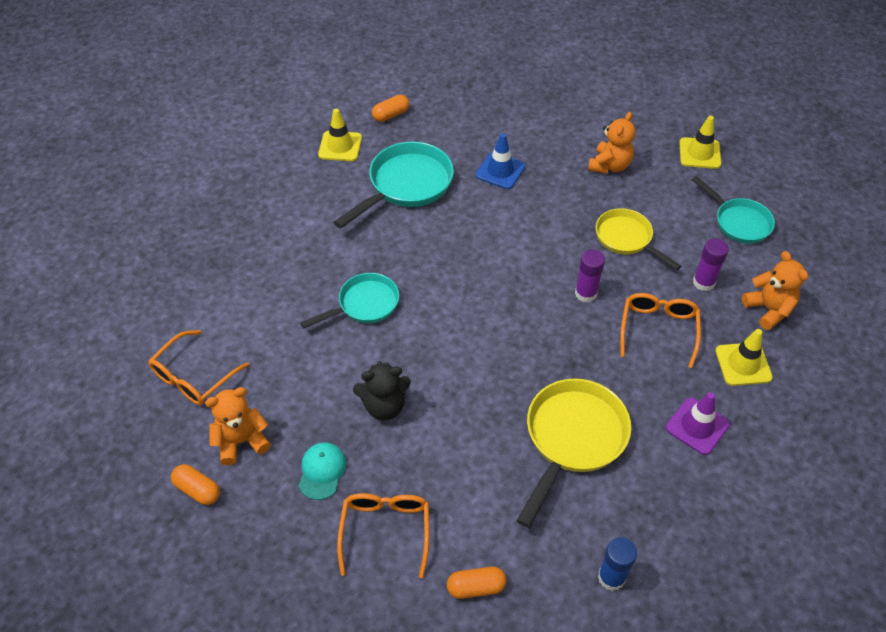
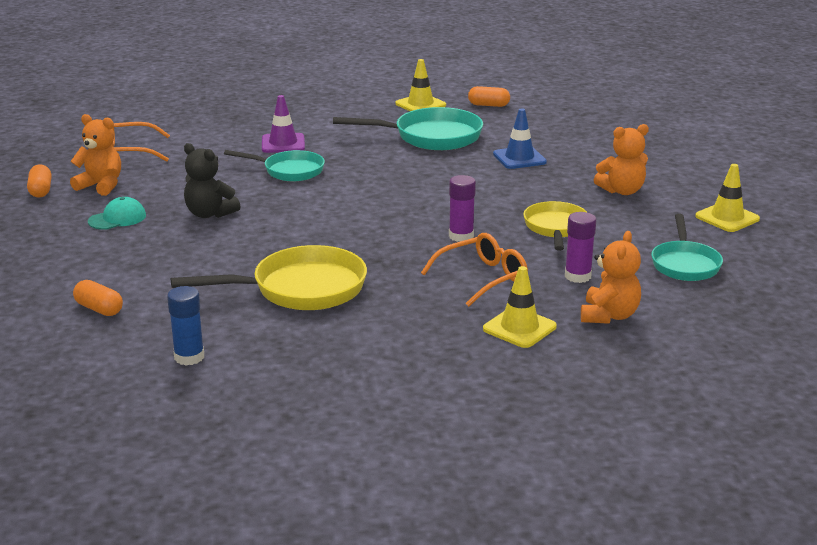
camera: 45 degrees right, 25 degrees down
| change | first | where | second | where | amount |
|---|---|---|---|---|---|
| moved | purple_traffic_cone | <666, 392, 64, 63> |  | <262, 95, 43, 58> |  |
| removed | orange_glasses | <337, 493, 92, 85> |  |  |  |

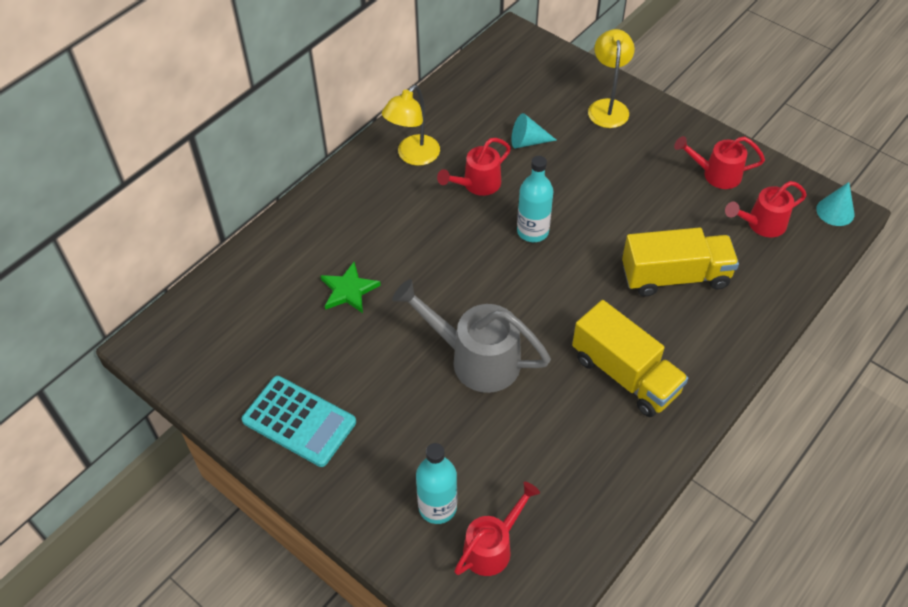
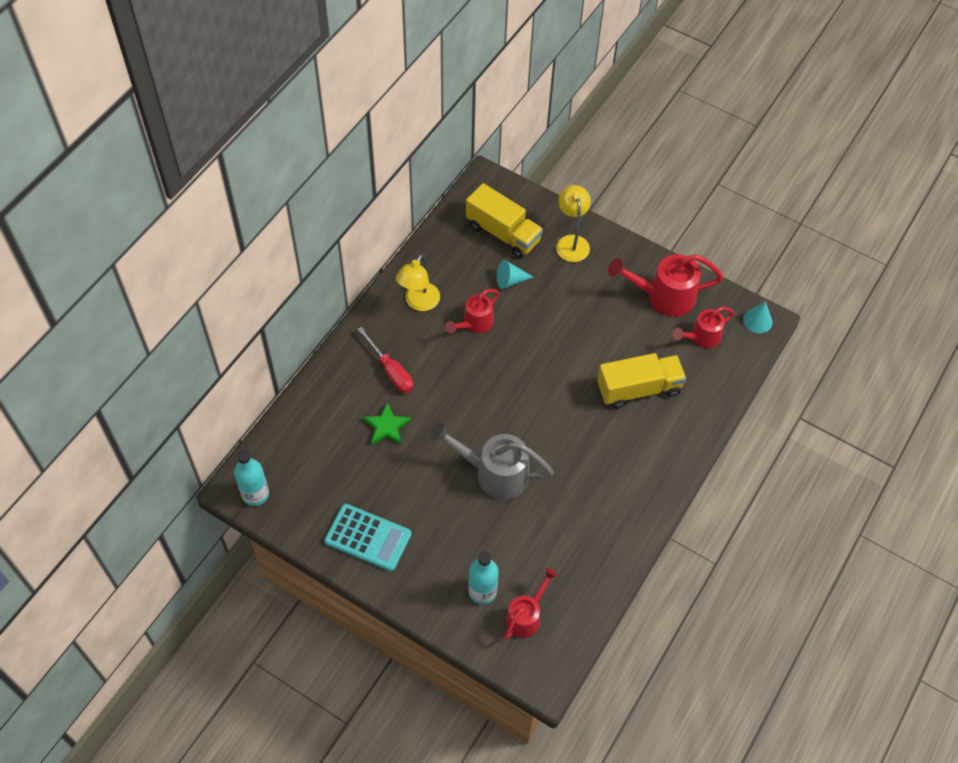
camera: 10 degrees left, 5 degrees up
| change | first | where | second | where | amount |
|---|---|---|---|---|---|
| resized | red_watering_can | <674, 136, 91, 53> |  | <608, 254, 115, 63> | x1.59 |
| moved | turquoise_bottle | <517, 156, 37, 86> |  | <234, 450, 35, 56> |  |
| moved | yellow_truck | <572, 300, 116, 117> |  | <466, 183, 77, 76> |  |
| added |  |  | red_screwdriver | <357, 326, 57, 67> |  |

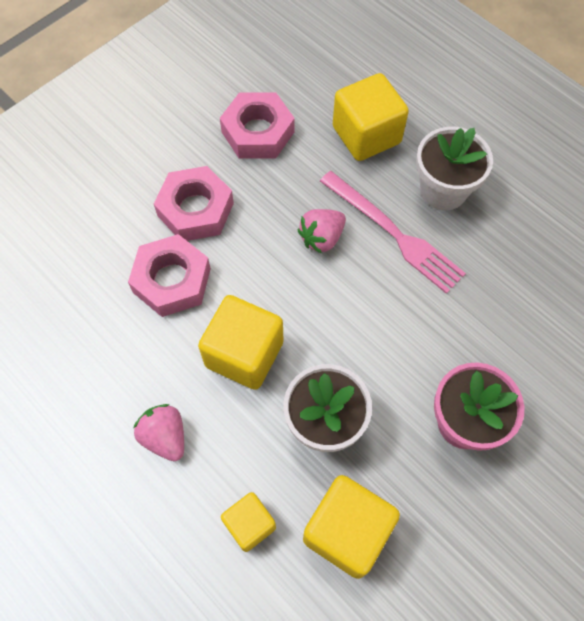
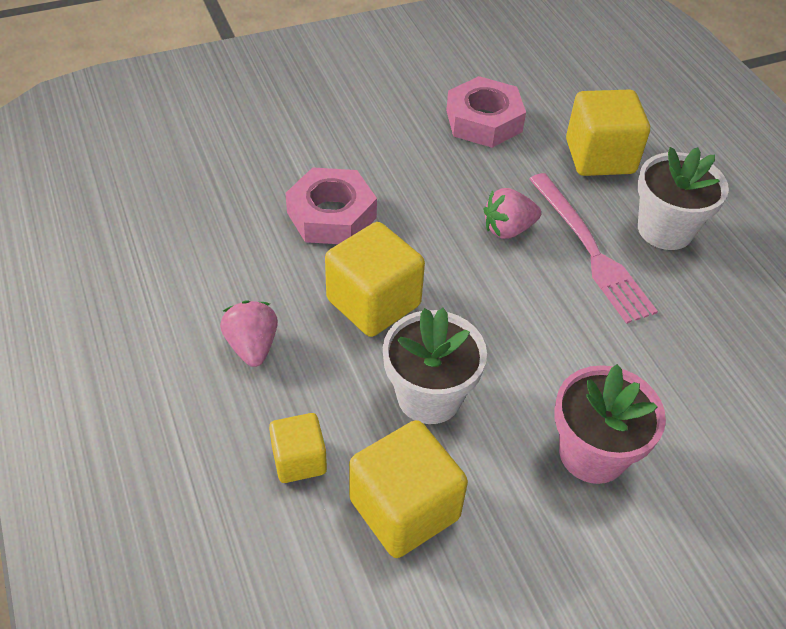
camera: 20 degrees right, 15 degrees down
| change | first | where | second | where | amount |
|---|---|---|---|---|---|
| removed | pink_nut | <154, 166, 80, 75> |  |  |  |

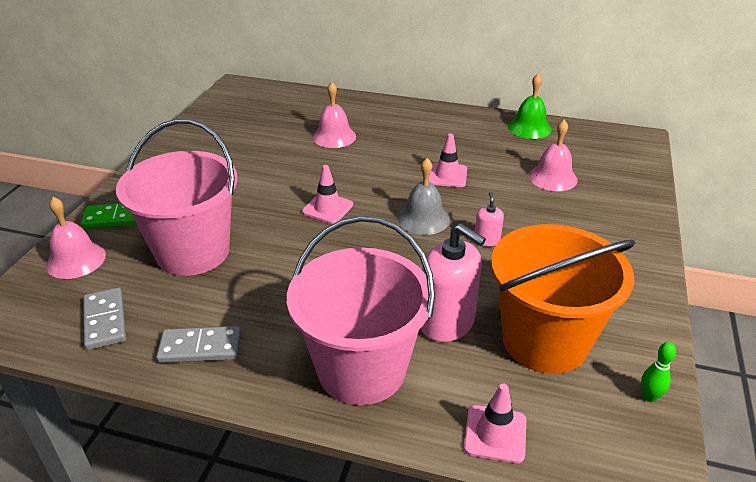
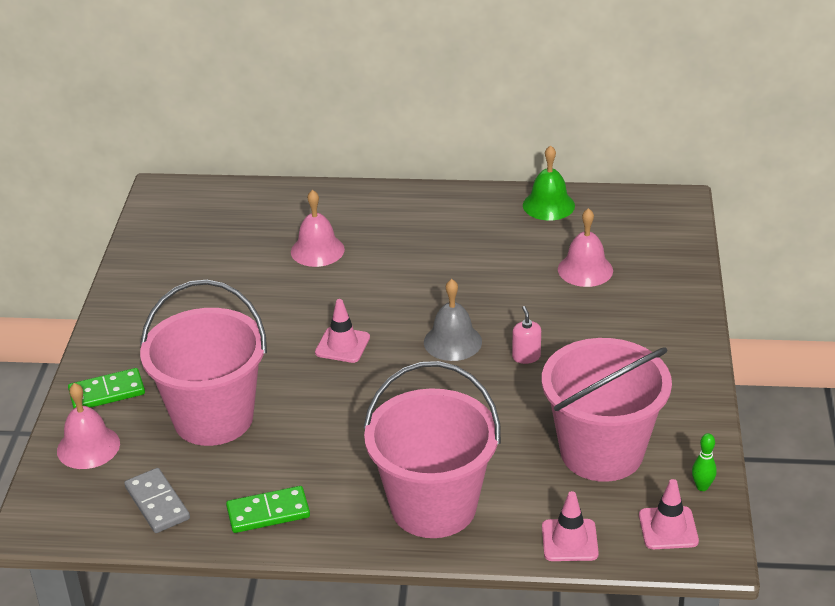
camera: 10 degrees left, 0 degrees up
| change | first | where | second | where | amount |
|---|---|---|---|---|---|
| moved | pink_traffic_cone | <428, 133, 39, 54> |  | <639, 479, 60, 70> |  |
| removed | pink_soap_dispenser | <421, 223, 65, 119> |  |  |  |
| recoloured | orange_bucket | <491, 224, 144, 150> | pink_bucket | <542, 338, 130, 144> |  |
| recoloured | grey_domino | <156, 326, 85, 37> | green_domino | <226, 486, 84, 47> |  |

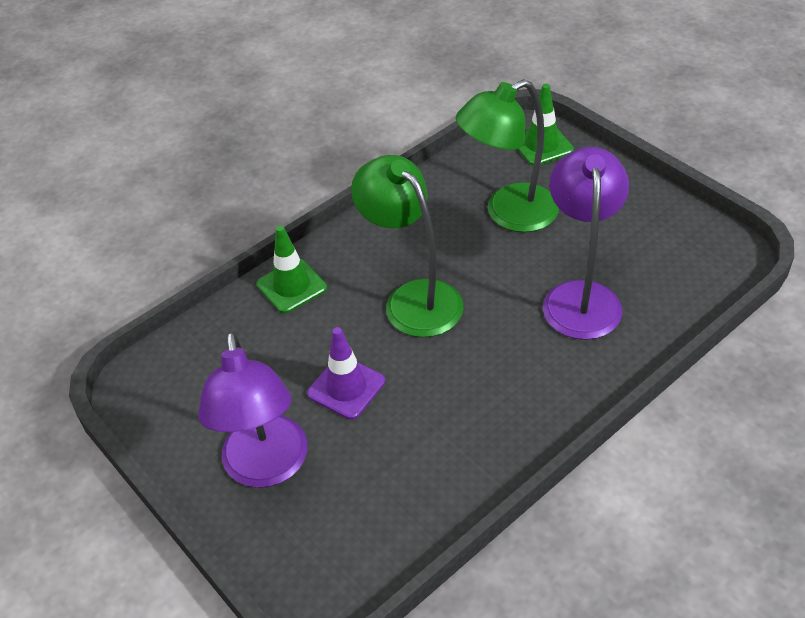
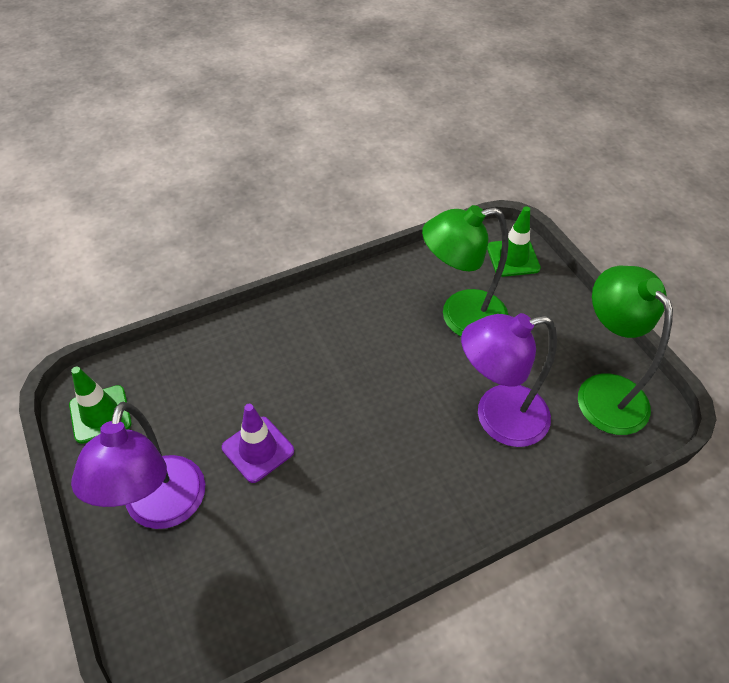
camera: 10 degrees right, 5 degrees up
| change | first | where | second | where | amount |
|---|---|---|---|---|---|
| turned | purple_lamp | <543, 147, 86, 193> |  | <461, 313, 96, 134> | 120 degrees counterclockwise |
| moved | green_lamp | <351, 155, 113, 182> |  | <578, 266, 95, 169> |  |
| moved | green_traffic_cone | <257, 225, 70, 88> |  | <69, 367, 63, 77> |  |

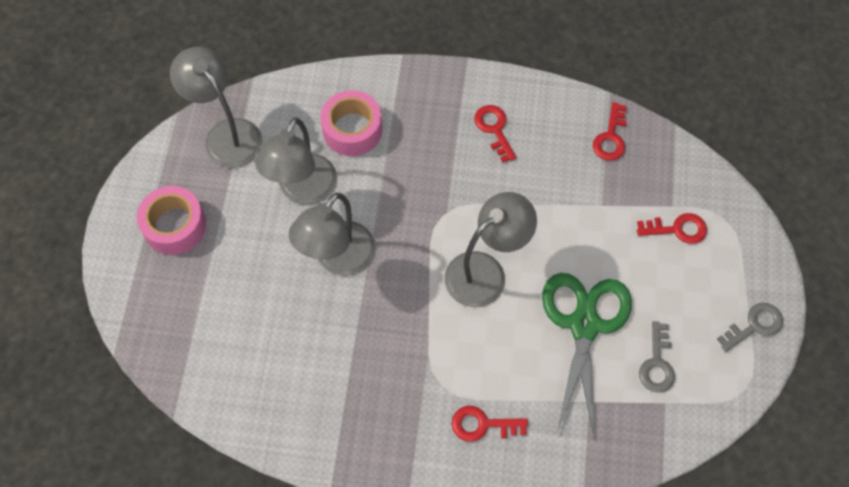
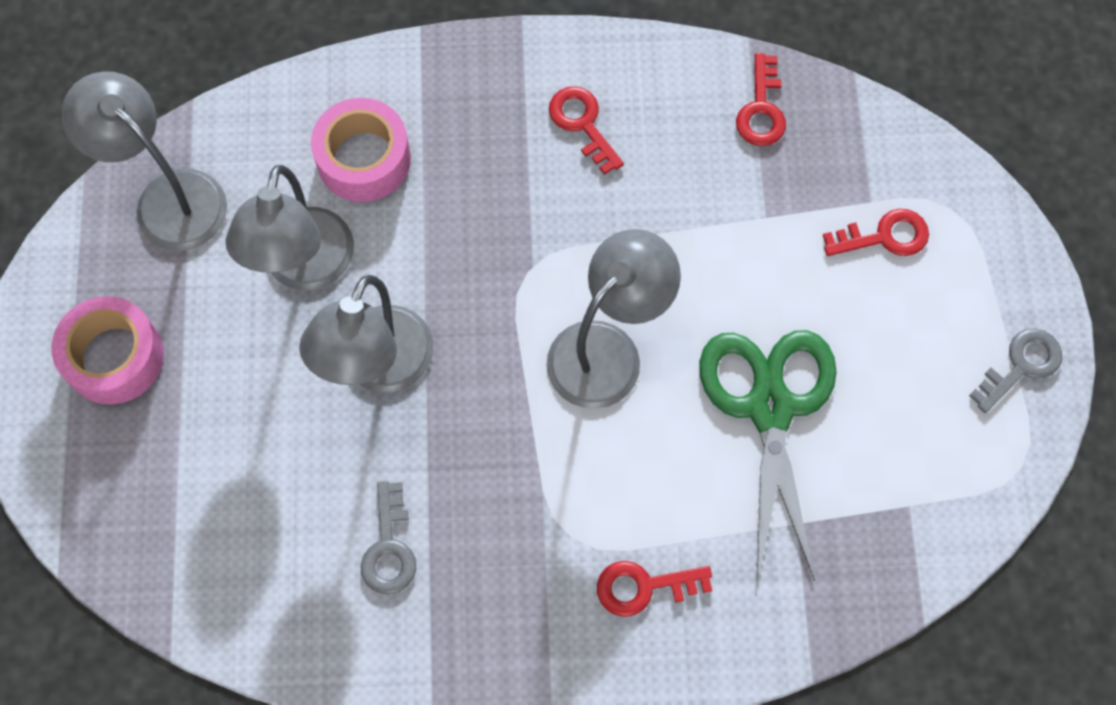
camera: 10 degrees left, 5 degrees up
| change | first | where | second | where | amount |
|---|---|---|---|---|---|
| moved | grey_key | <639, 321, 36, 72> |  | <361, 481, 55, 113> |  |

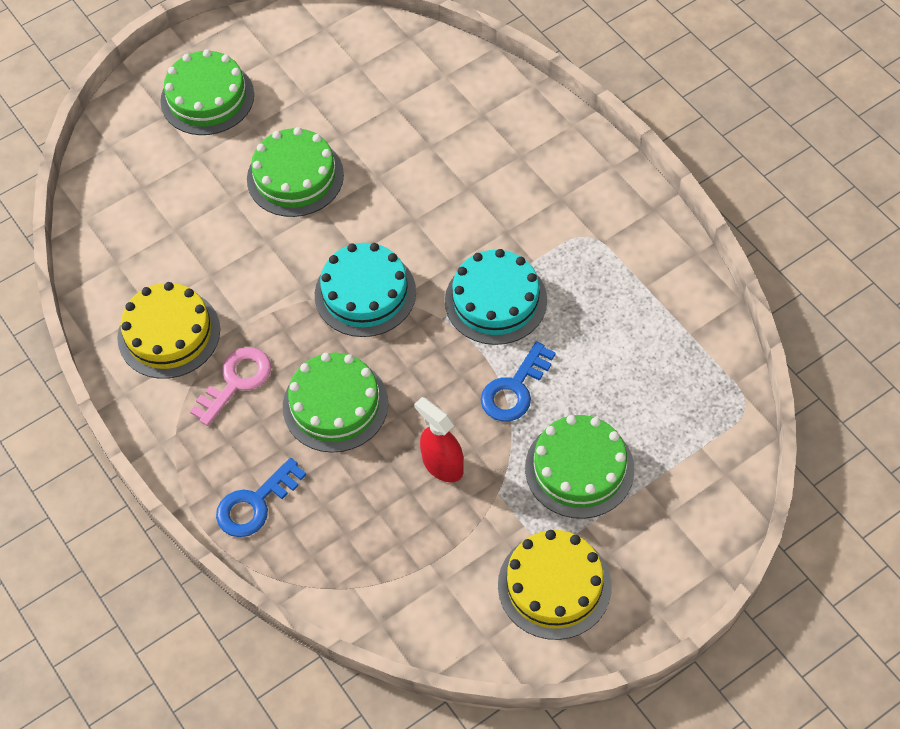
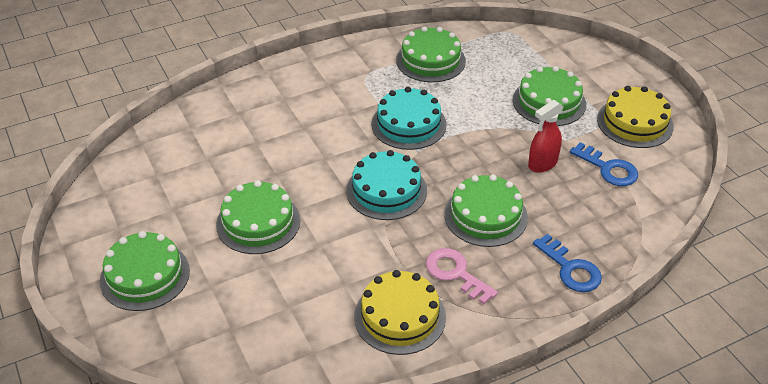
camera: 85 degrees left, 15 degrees down
| change | first | where | second | where | amount |
|---|---|---|---|---|---|
| moved | blue_key | <481, 341, 75, 81> |  | <570, 142, 68, 44> |  |
| added |  |  | green_cake | <396, 26, 70, 56> |  |

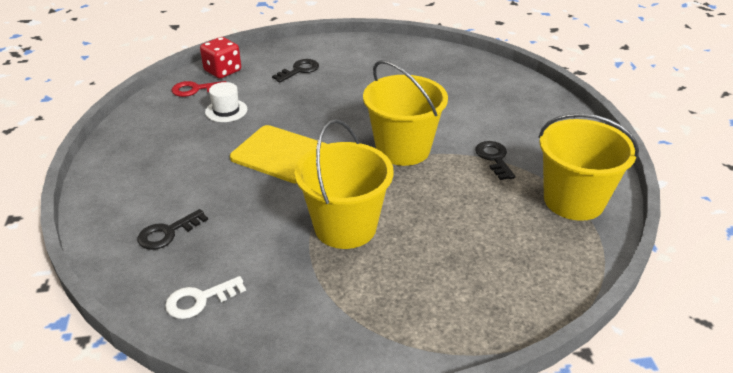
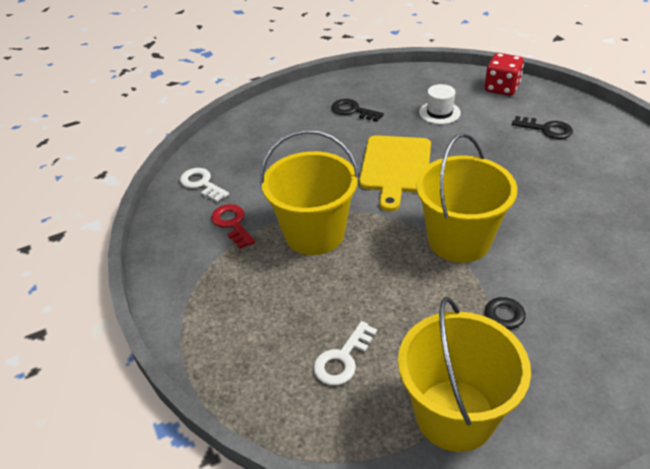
camera: 75 degrees right, 5 degrees up
| change | first | where | second | where | amount |
|---|---|---|---|---|---|
| moved | red_key | <171, 81, 55, 16> |  | <211, 204, 44, 45> |  |
| moved | black_key | <138, 209, 70, 41> |  | <332, 99, 52, 23> |  |
| added |  |  | white_key | <313, 321, 64, 64> |  |

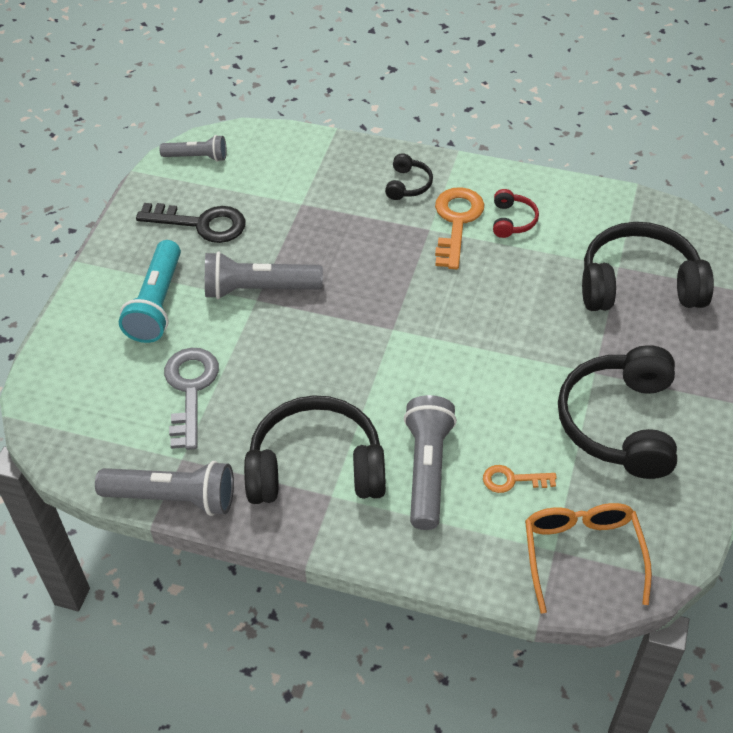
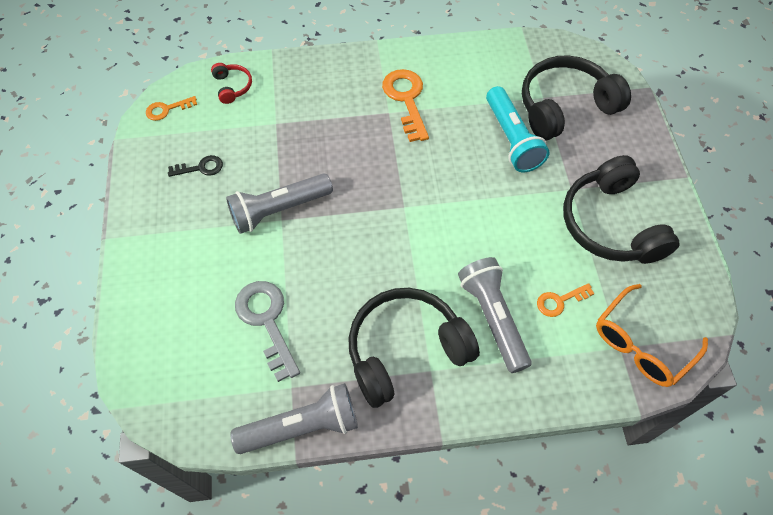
camera: 25 degrees left, 10 degrees up
| change | first | where | second | where | amount |
|---|---|---|---|---|---|
| replaced | grey_flashlight | <159, 135, 68, 27> | orange_key | <146, 96, 51, 25> |  |
| removed | black_headphones | <385, 153, 48, 47> |  |  |  |
| moved | red_headphones | <493, 189, 46, 49> |  | <211, 63, 41, 41> |  |
| resized | black_key | <136, 203, 110, 40> |  | <168, 155, 55, 22> | x0.55 |
| moved | turquoise_flashlight | <119, 240, 62, 103> |  | <486, 86, 64, 86> |  |
| turned | orange_glasses | <525, 503, 127, 111> |  | <596, 284, 112, 103> | 105 degrees counterclockwise |

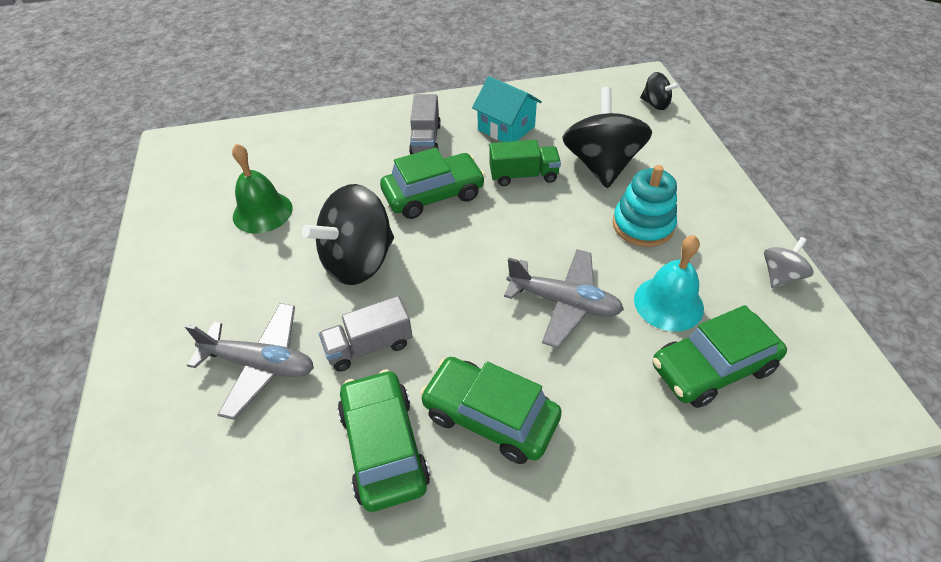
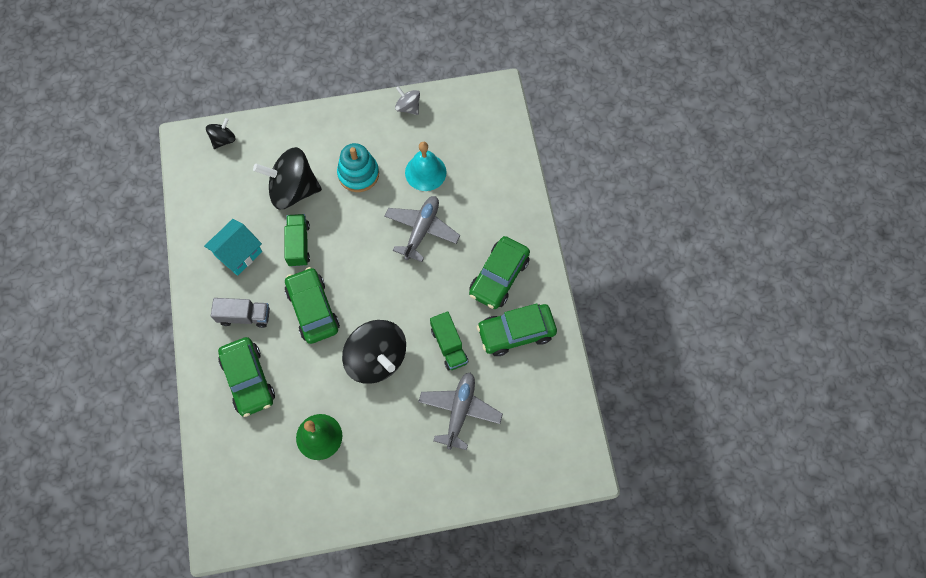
camera: 90 degrees left, 20 degrees up
| change | first | where | second | where | amount |
|---|---|---|---|---|---|
| recoloured | grey_truck | <319, 296, 94, 76> | green_truck | <430, 311, 39, 59> |  |
| moved | green_car | <653, 305, 134, 103> |  | <218, 337, 57, 80> |  |

